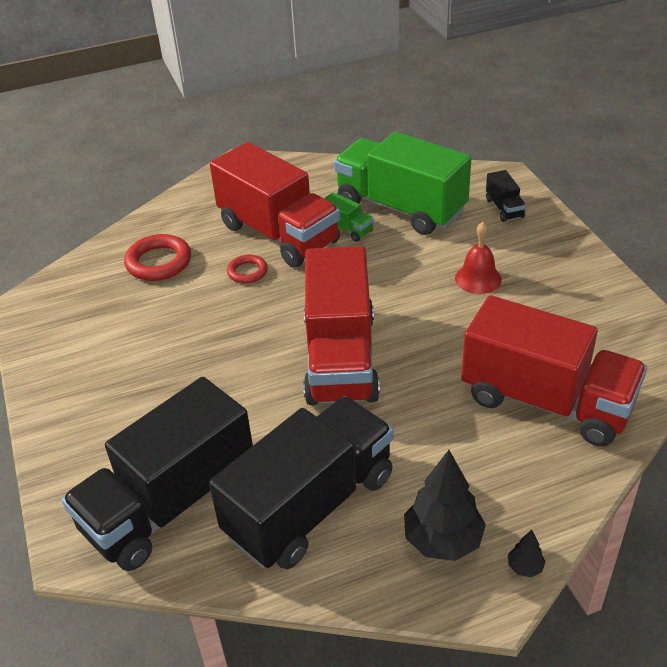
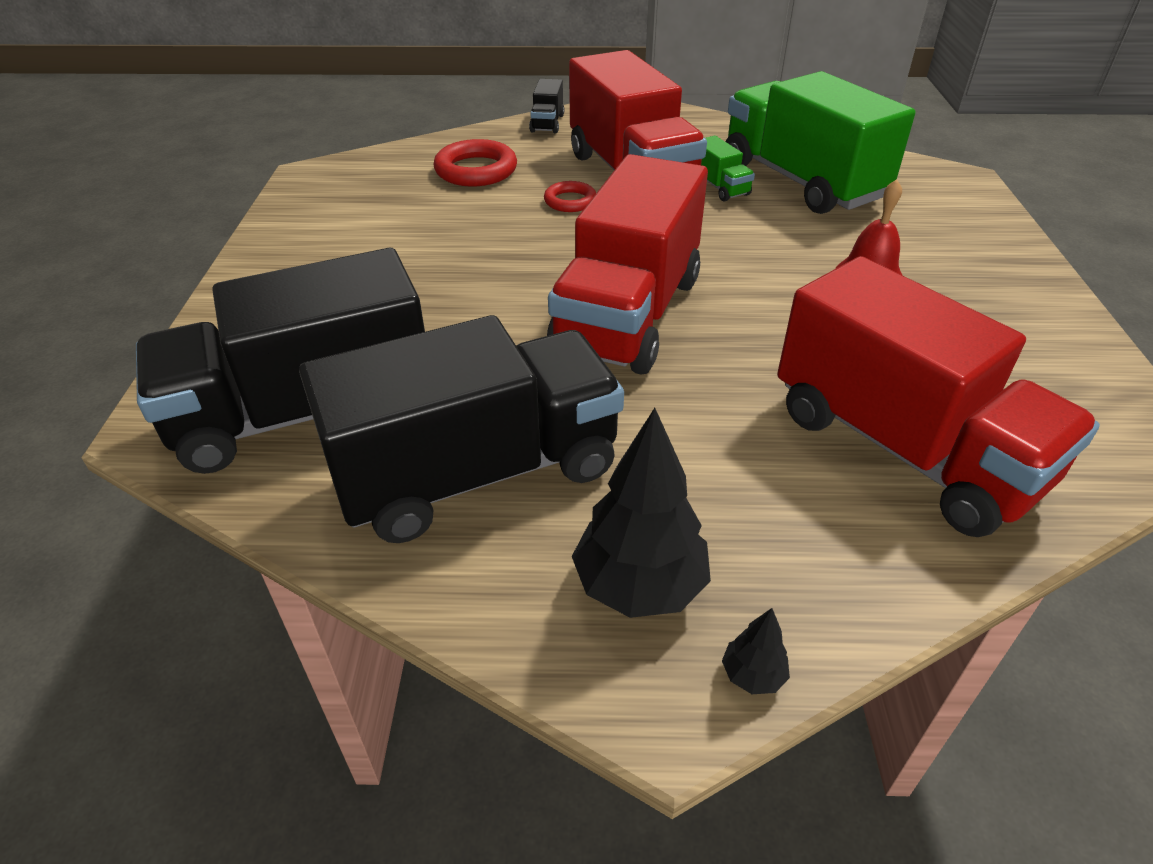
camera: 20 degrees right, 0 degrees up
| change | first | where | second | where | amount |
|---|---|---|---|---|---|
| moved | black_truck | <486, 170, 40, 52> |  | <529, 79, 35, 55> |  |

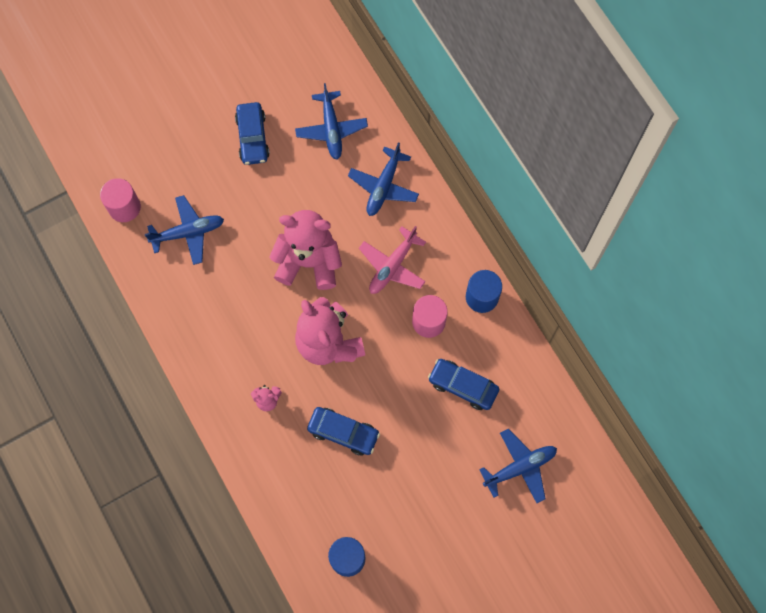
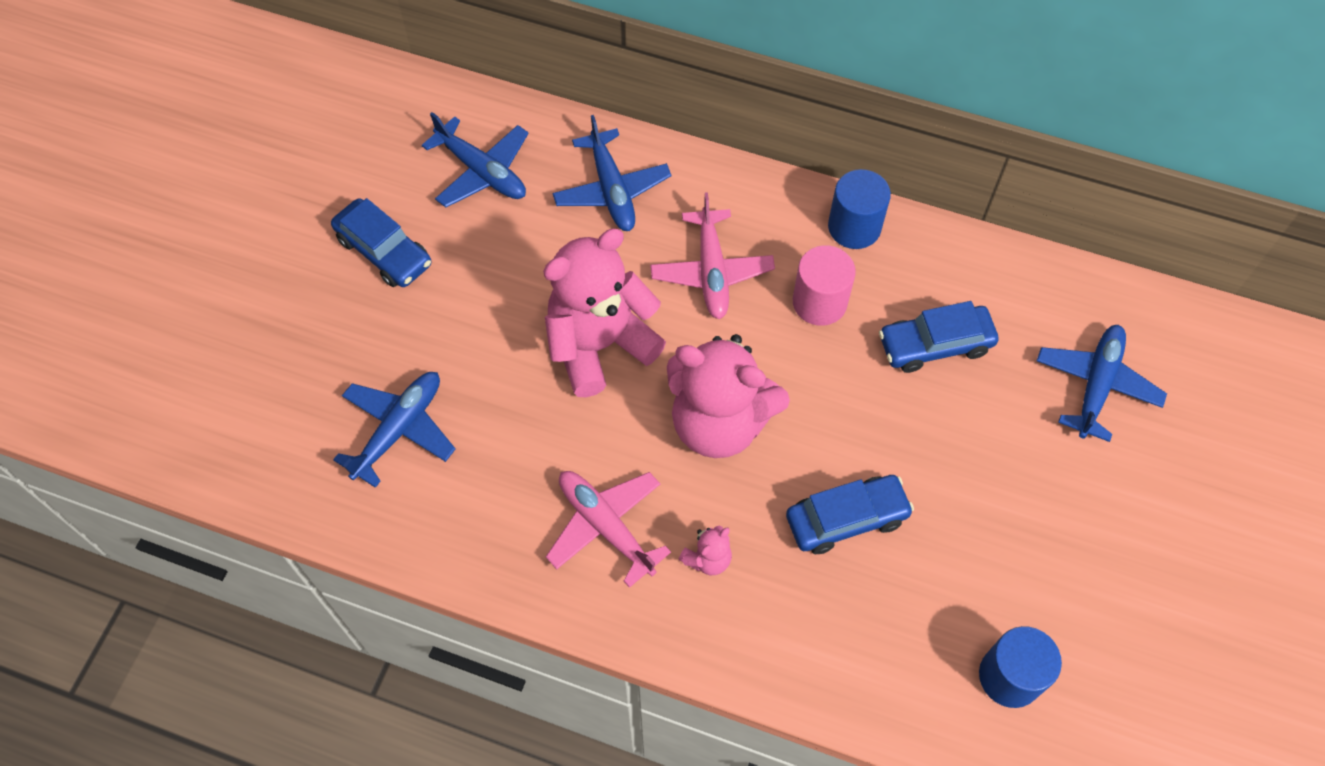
camera: 40 degrees left, 10 degrees down
| change | first | where | second | where | amount |
|---|---|---|---|---|---|
| removed | pink_cylinder | <100, 178, 41, 44> |  |  |  |
| added |  |  | pink_plane | <546, 471, 125, 117> |  |

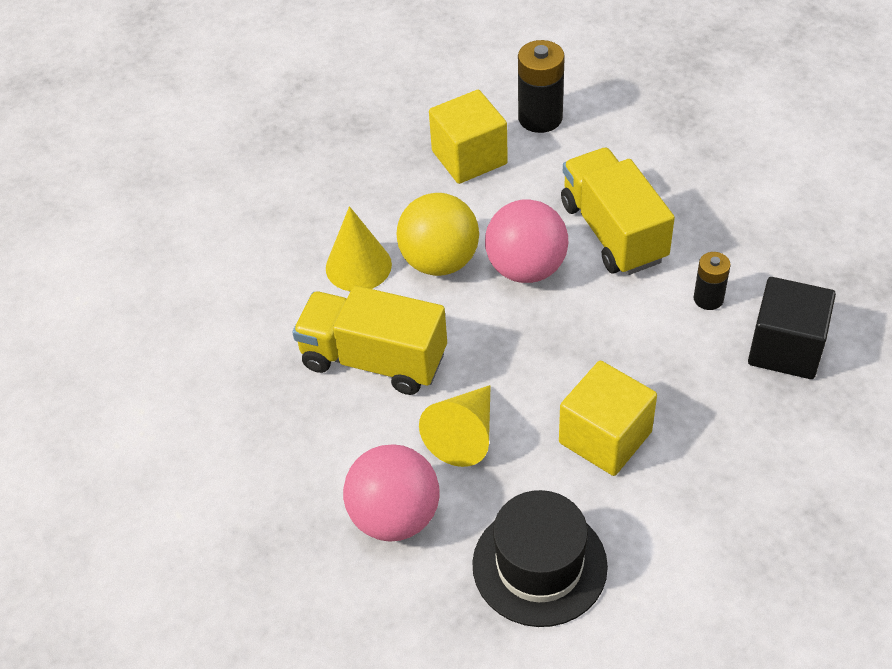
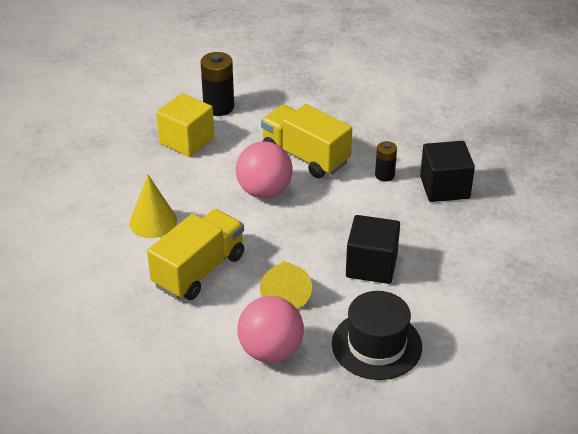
camera: 30 degrees left, 10 degrees down
| change | first | where | second | where | amount |
|---|---|---|---|---|---|
| removed | yellow_ball | <396, 193, 83, 83> |  |  |  |
| turned | yellow_truck | <292, 286, 155, 109> |  | <147, 209, 97, 91> | 135 degrees clockwise |
| recoloured | yellow_cube | <559, 361, 98, 115> | black_cube | <346, 215, 54, 69> |  |

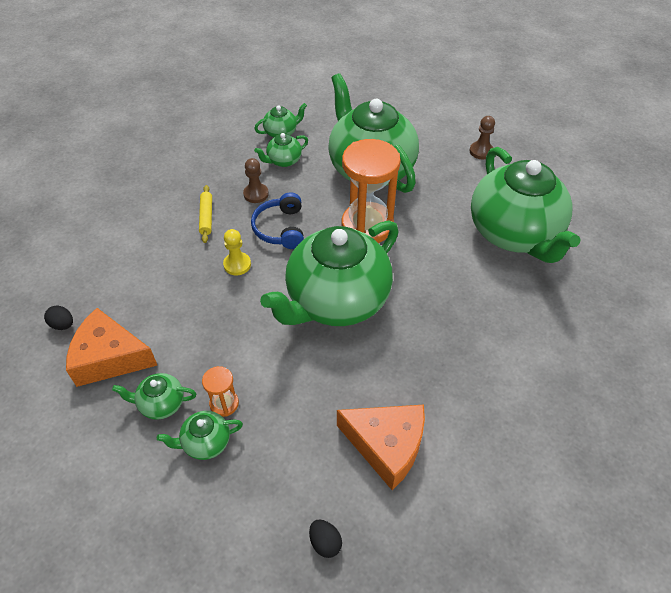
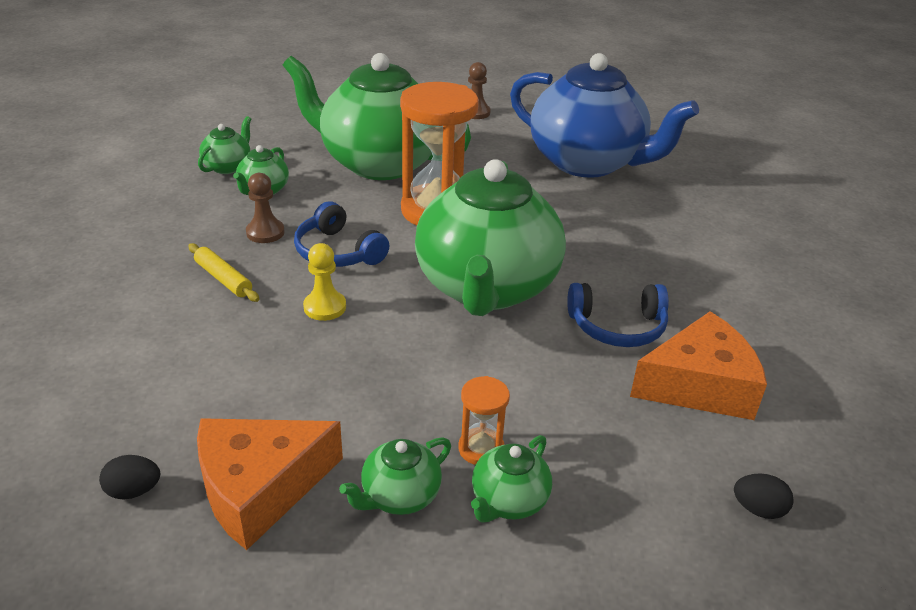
camera: 40 degrees left, 15 degrees down
| change | first | where | second | where | amount |
|---|---|---|---|---|---|
| recoloured | green_teapot | <471, 147, 110, 116> | blue_teapot | <510, 53, 189, 125> |  |
| added |  |  | blue_headphones | <567, 283, 102, 64> |  |

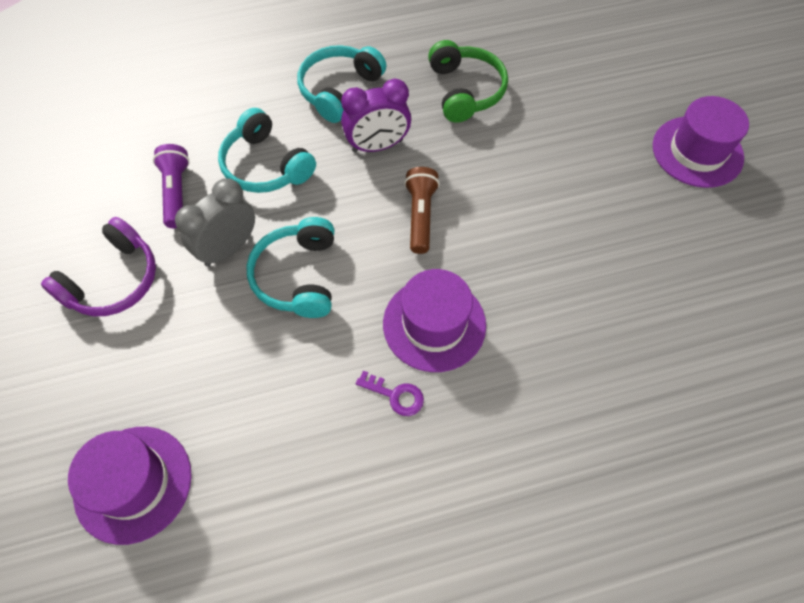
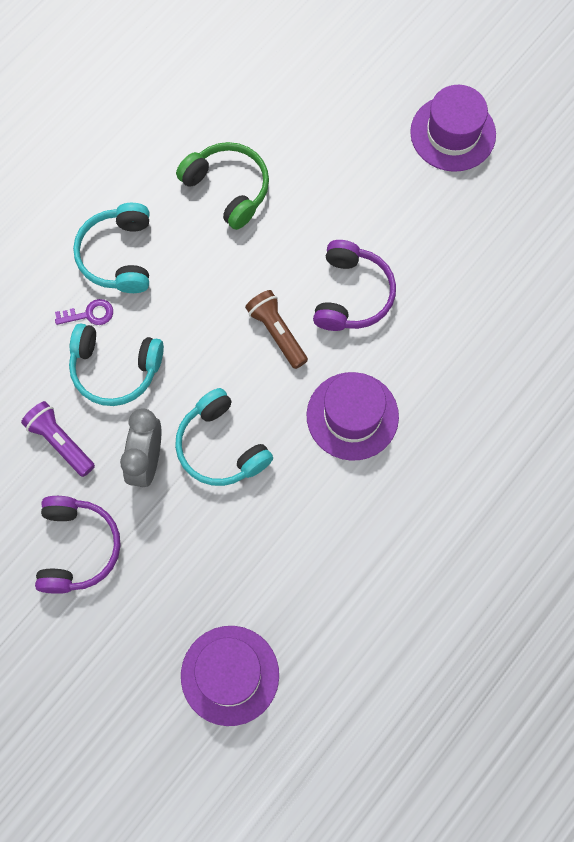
camera: 35 degrees left, 10 degrees up
| change | first | where | second | where | amount |
|---|---|---|---|---|---|
| removed | purple_clock | <341, 79, 70, 74> |  |  |  |
| moved | purple_key | <356, 371, 68, 45> |  | <55, 299, 58, 26> |  |
| added |  |  | purple_headphones | <313, 240, 83, 91> |  |

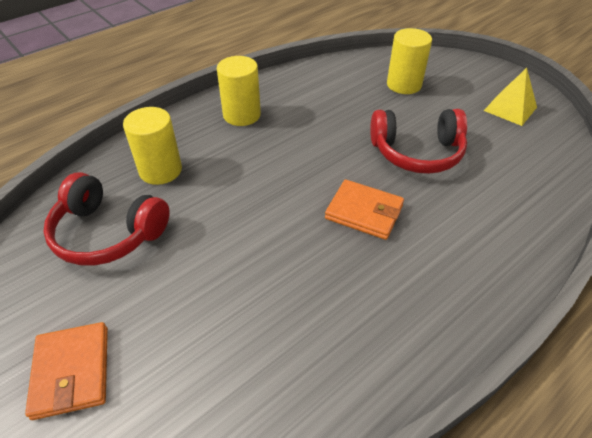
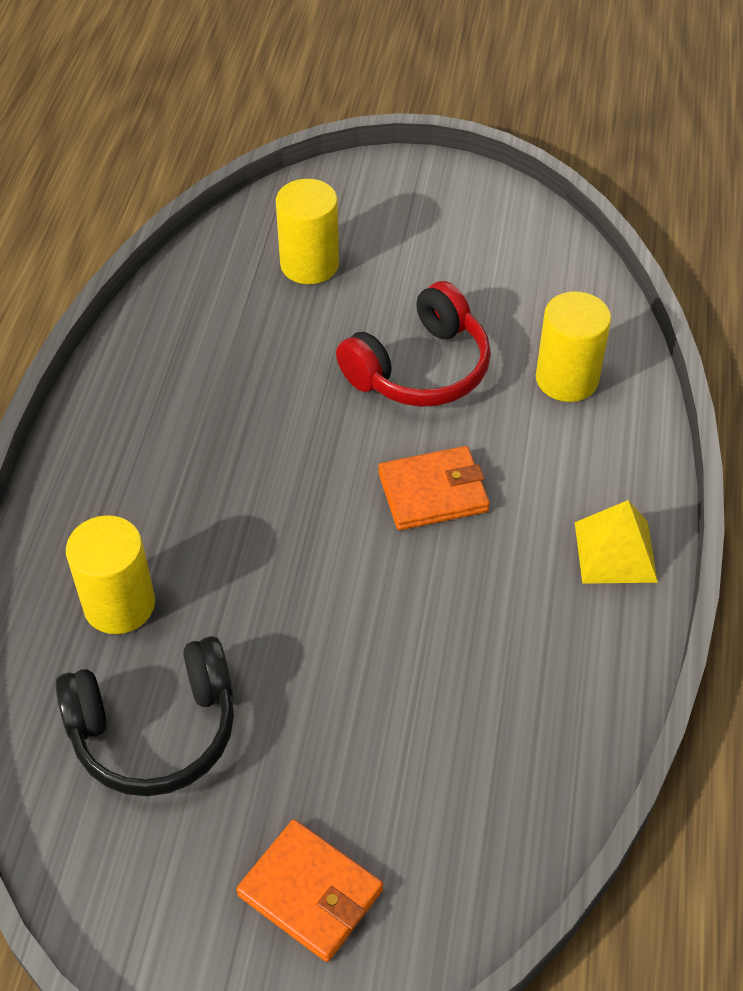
camera: 40 degrees left, 5 degrees up
| change | first | where | second | where | amount |
|---|---|---|---|---|---|
| moved | yellow_cylinder | <217, 56, 44, 70> |  | <536, 291, 75, 111> |  |
| moved | yellow_pyramid | <483, 68, 54, 58> |  | <575, 500, 83, 84> |  |
| recoloured | red_headphones | <43, 172, 127, 93> | black_headphones | <55, 636, 179, 160> |  |

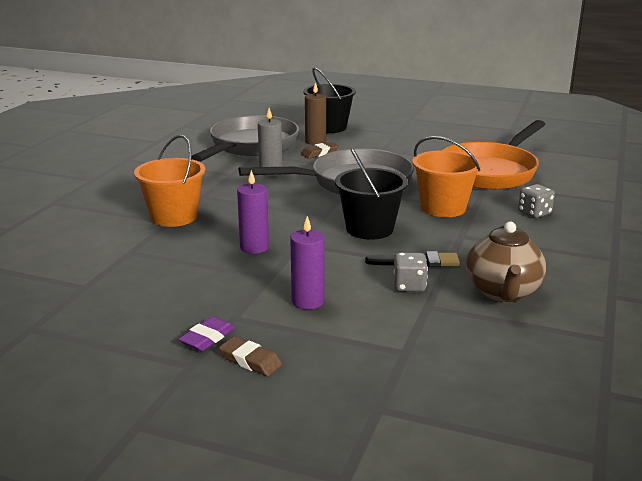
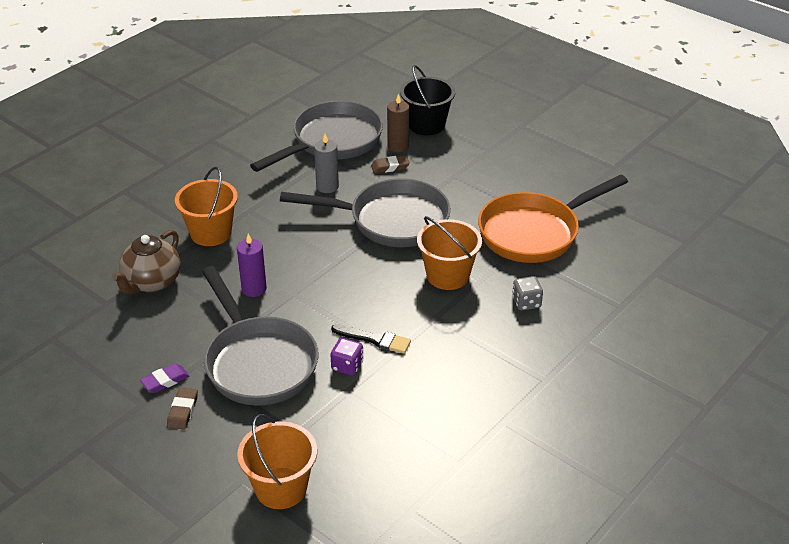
camera: 20 degrees right, 15 degrees up
| change | first | where | second | where | amount |
|---|---|---|---|---|---|
| removed | black_bucket | <335, 148, 73, 92> |  |  |  |
| replaced | purple_candle | <290, 216, 35, 94> | grey_pan | <202, 266, 116, 140> |  |
| moved | brown_teapot | <466, 222, 80, 80> |  | <111, 230, 70, 64> |  |
| recoloured | grey_dice | <394, 252, 34, 40> | purple_dice | <330, 338, 33, 38> |  |
| turned | brown_eraser | <219, 336, 63, 40> |  | <167, 387, 31, 43> | 45 degrees clockwise |
| added |  |  | orange_bucket | <237, 414, 80, 95> |  |

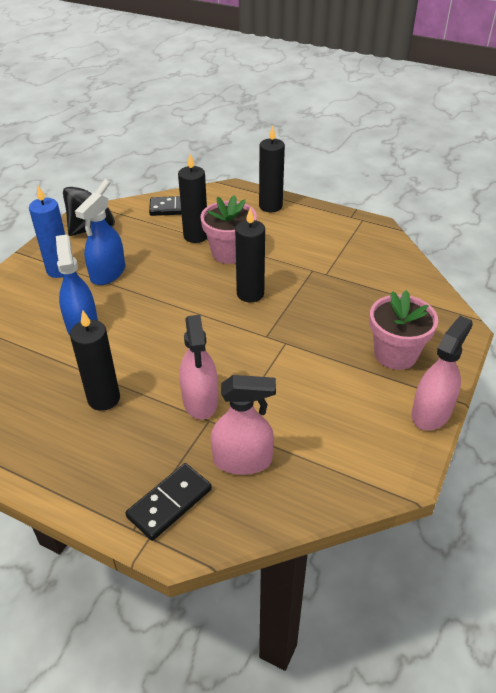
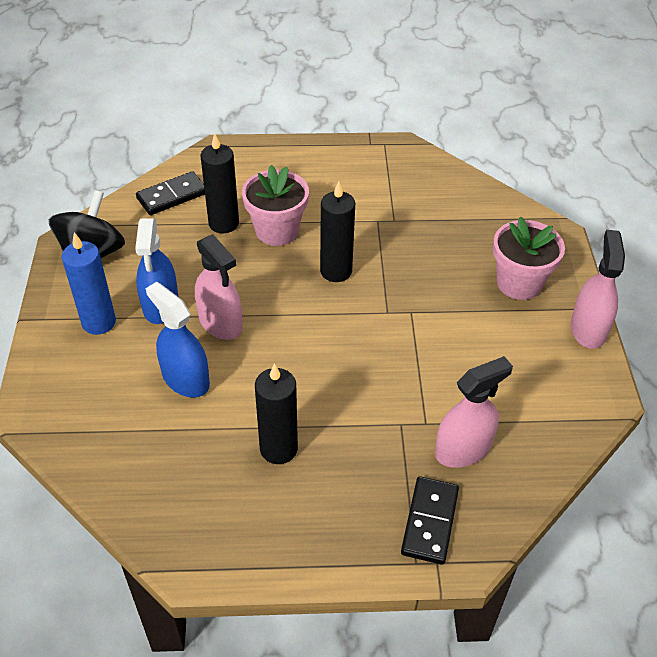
camera: 30 degrees left, 5 degrees up
| change | first | where | second | where | amount |
|---|---|---|---|---|---|
| removed | black_candle | <259, 125, 26, 87> |  |  |  |
| moved | pink_spray_bottle | <180, 315, 38, 105> |  | <195, 234, 47, 106> |  |

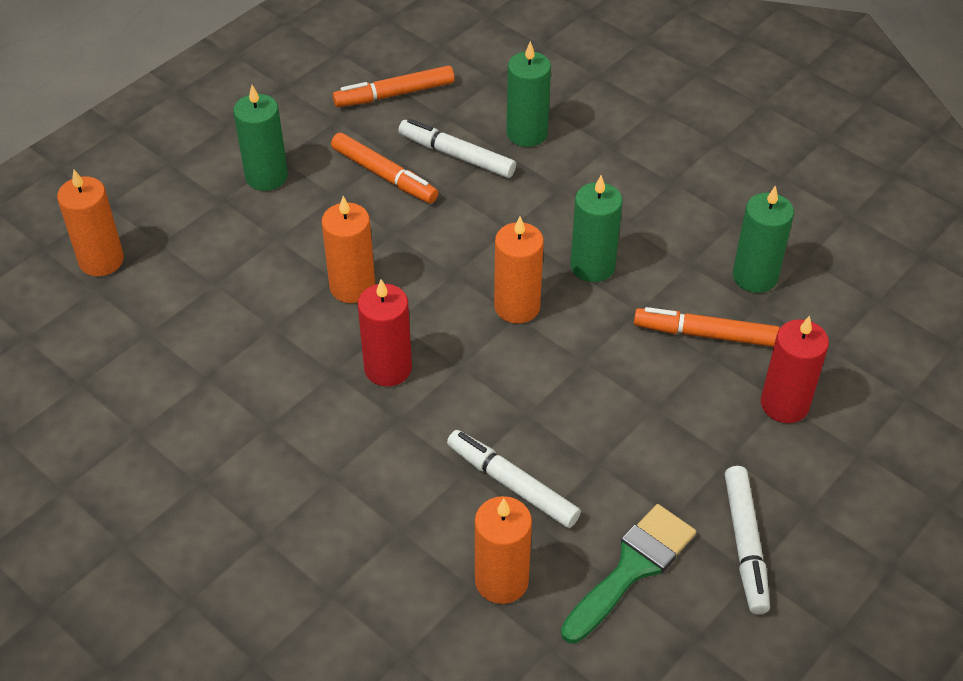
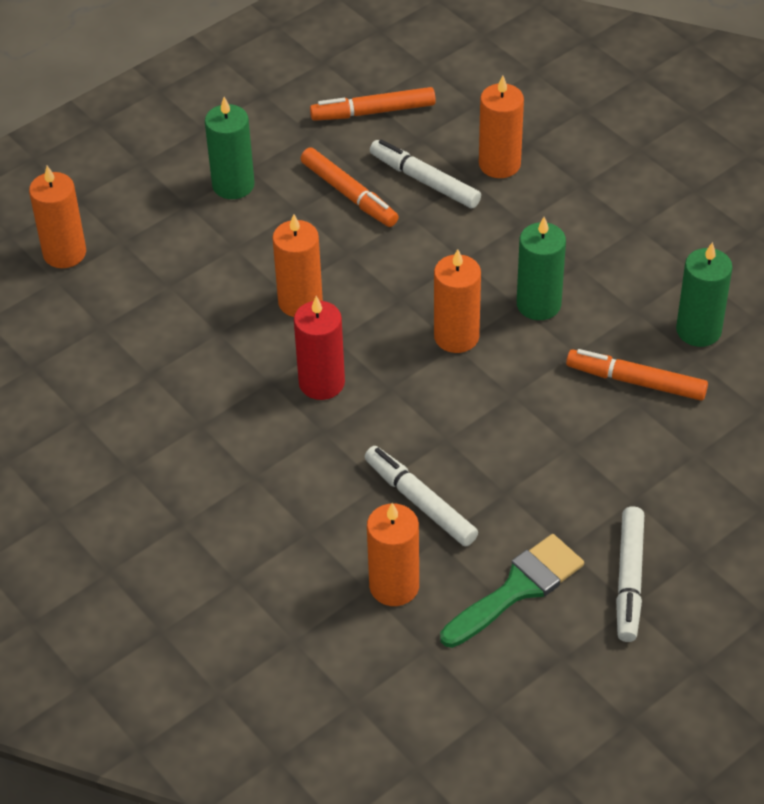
camera: 10 degrees right, 0 degrees up
| change | first | where | second | where | amount |
|---|---|---|---|---|---|
| recoloured | green_candle | <507, 41, 44, 106> | orange_candle | <479, 76, 45, 102> |  |
| removed | red_candle | <761, 316, 68, 107> |  |  |  |

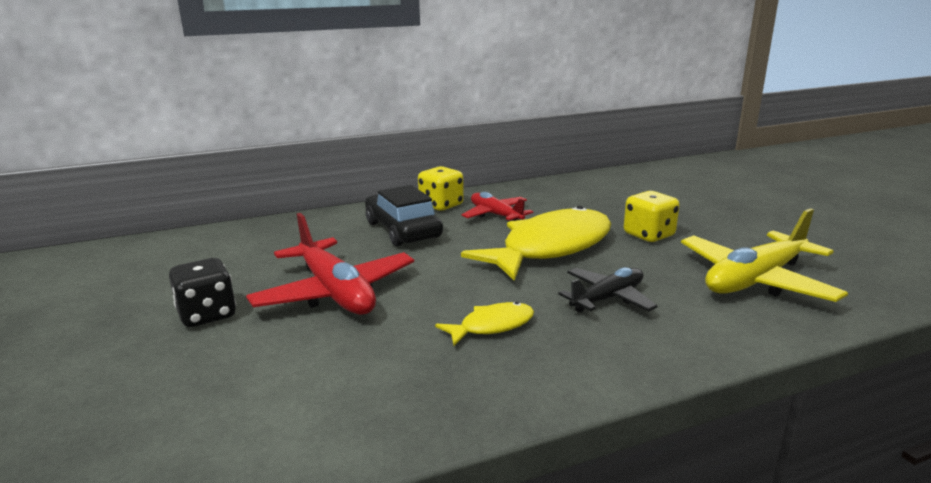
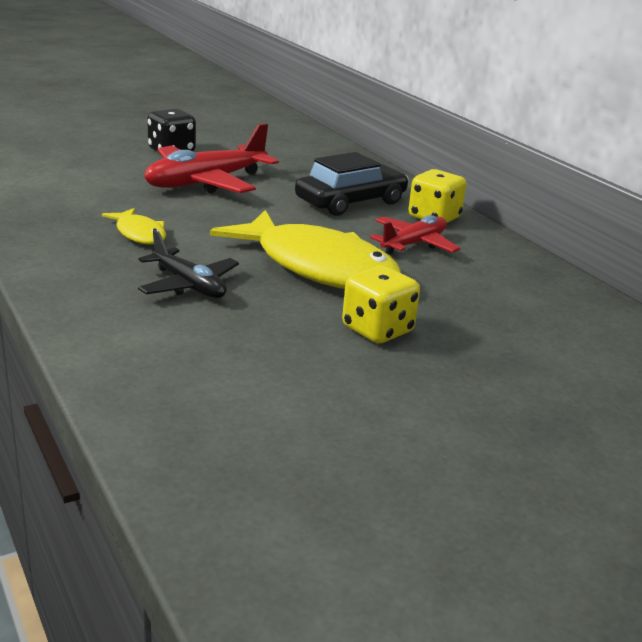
camera: 80 degrees right, 5 degrees up
| change | first | where | second | where | amount |
|---|---|---|---|---|---|
| removed | yellow_plane | <681, 208, 167, 94> |  |  |  |

